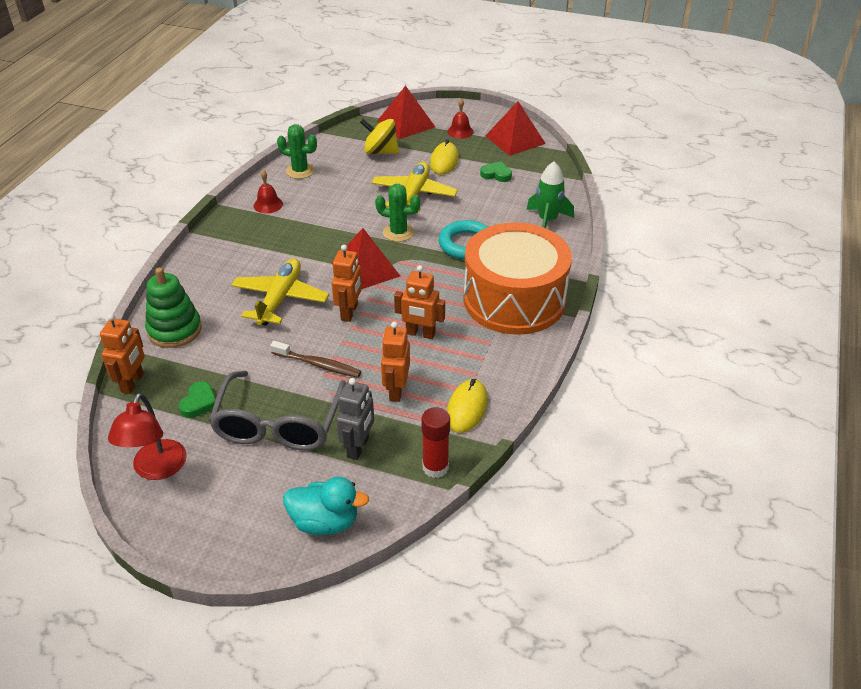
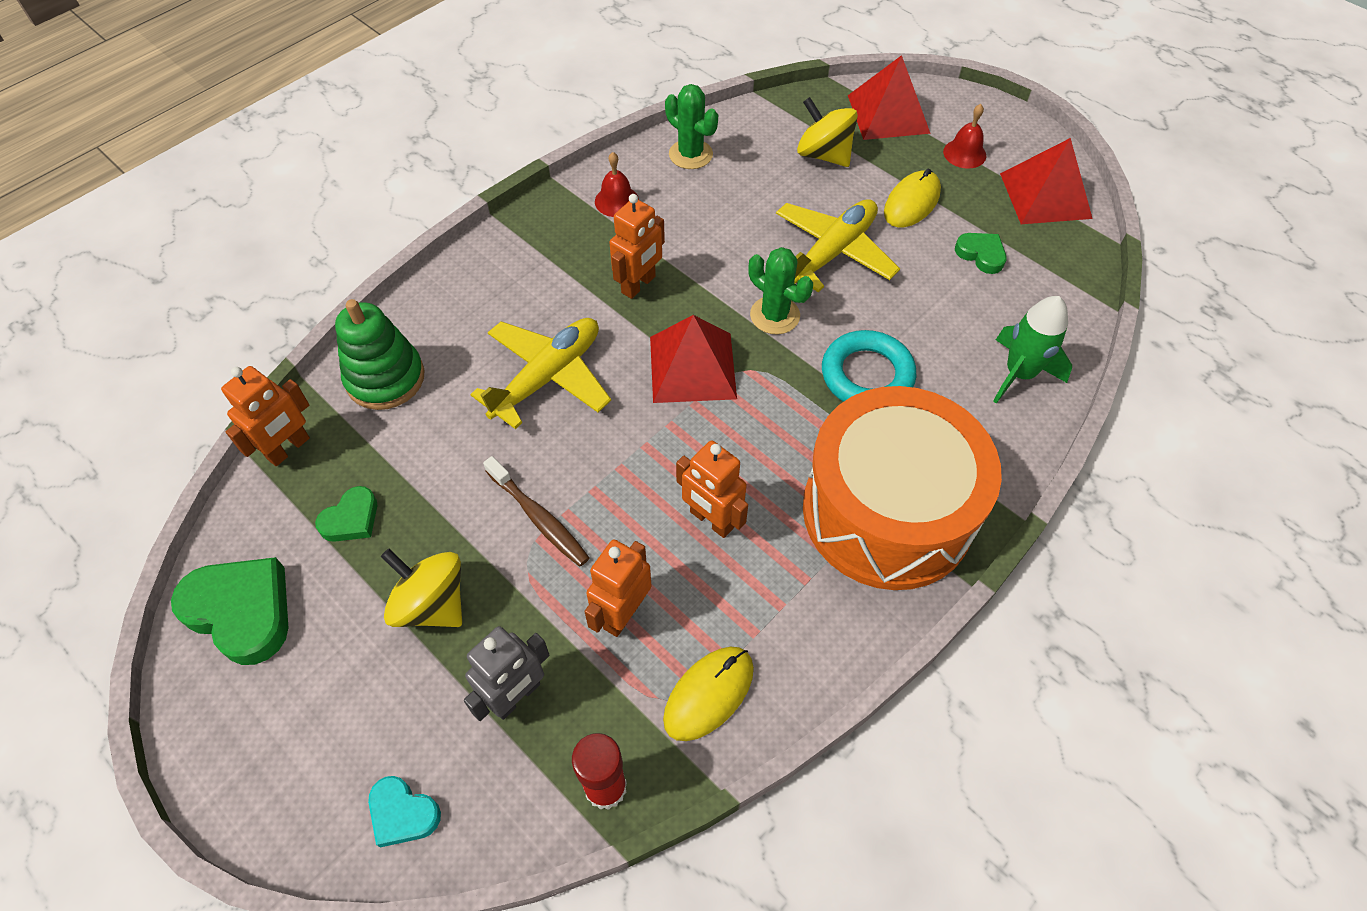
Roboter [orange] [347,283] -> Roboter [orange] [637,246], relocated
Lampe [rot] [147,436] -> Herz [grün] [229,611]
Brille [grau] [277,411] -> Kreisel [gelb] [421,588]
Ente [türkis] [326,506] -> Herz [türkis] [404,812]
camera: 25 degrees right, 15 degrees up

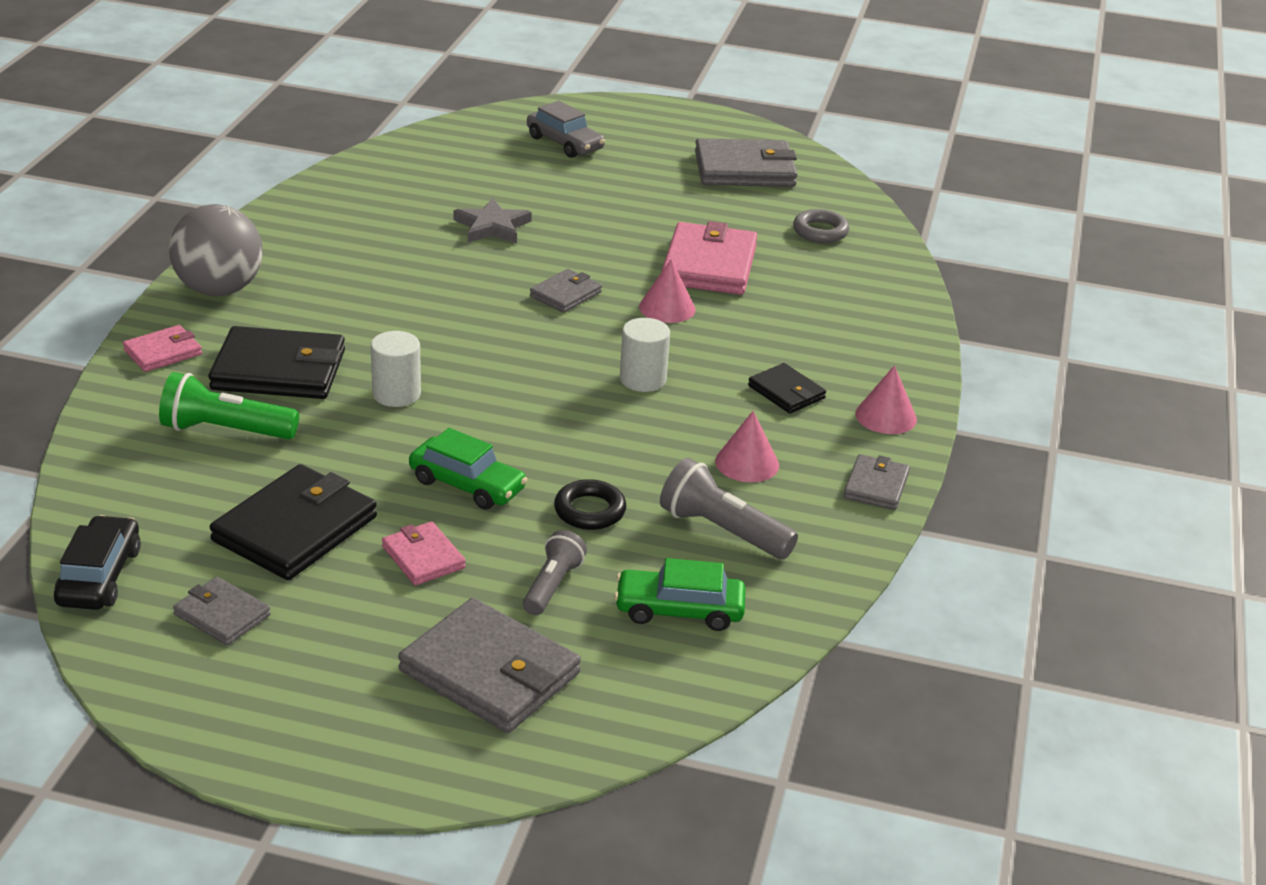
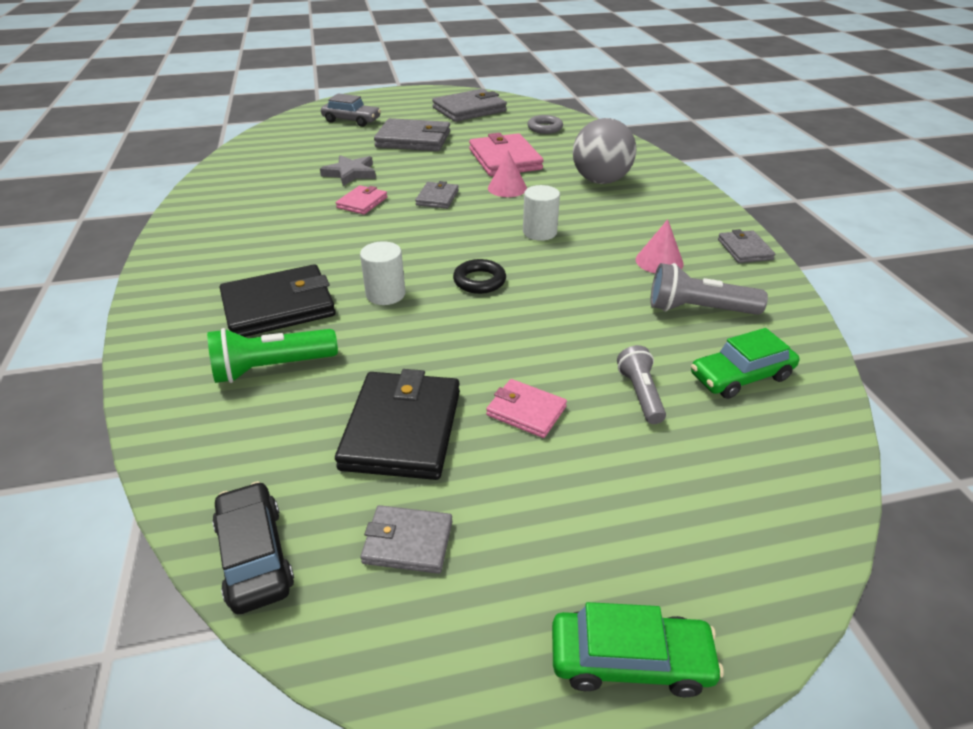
Geldbörse [schwarz] [787,388] -> none
Kegel [rosa] [886,399] -> none
Geldbörse [rosa] [162,348] -> Geldbörse [rosa] [361,200], relocated
Ball [grau] [216,250] -> Ball [grau] [604,151], relocated
Geldbörse [grau] [489,665] -> Geldbörse [grau] [412,134], relocated
Auto [grün] [468,469] -> Auto [grün] [638,649], relocated
Ring [schwarz] [590,504] -> Ring [schwarz] [479,276], relocated
camera: 25 degrees left, 5 degrees up

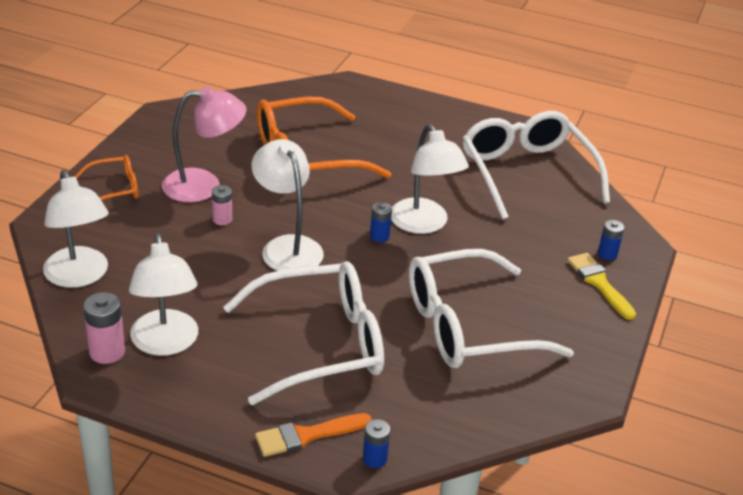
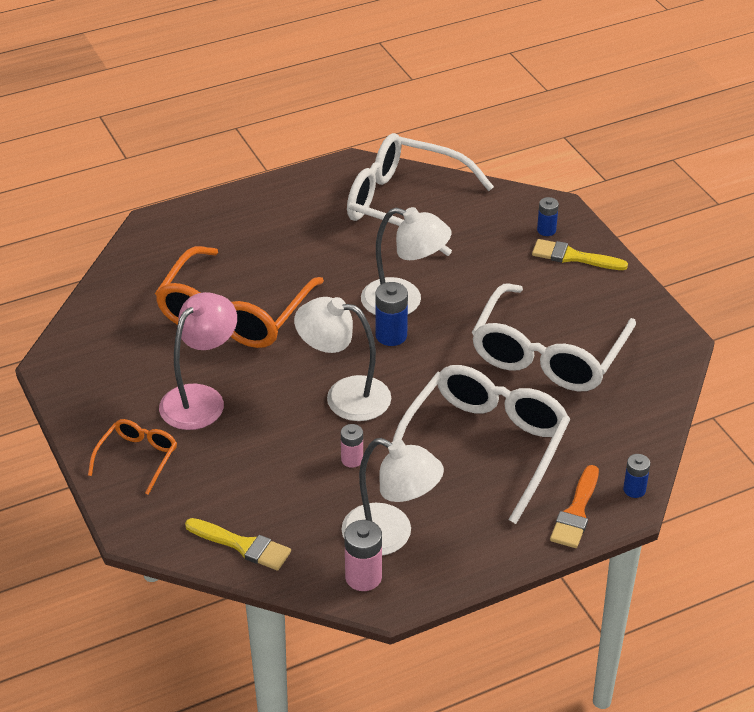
Batterie [rosa] [222,205] -> Batterie [rosa] [352,446], relocated
Lampe [weiß] [76,229] -> Pinsel [gelb] [238,544]
Batterie [blau] [381,222] -> Batterie [blau] [391,314], x1.55
camera: 45 degrees left, 5 degrees up

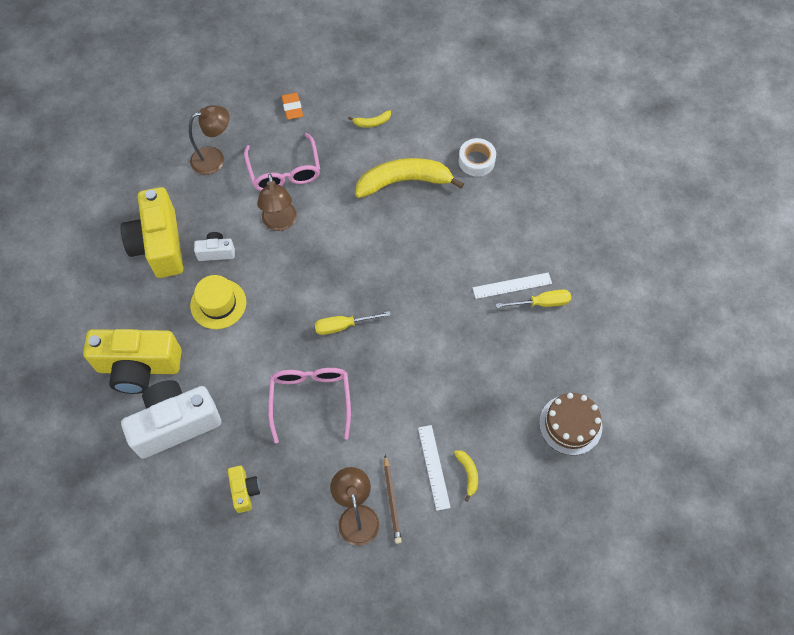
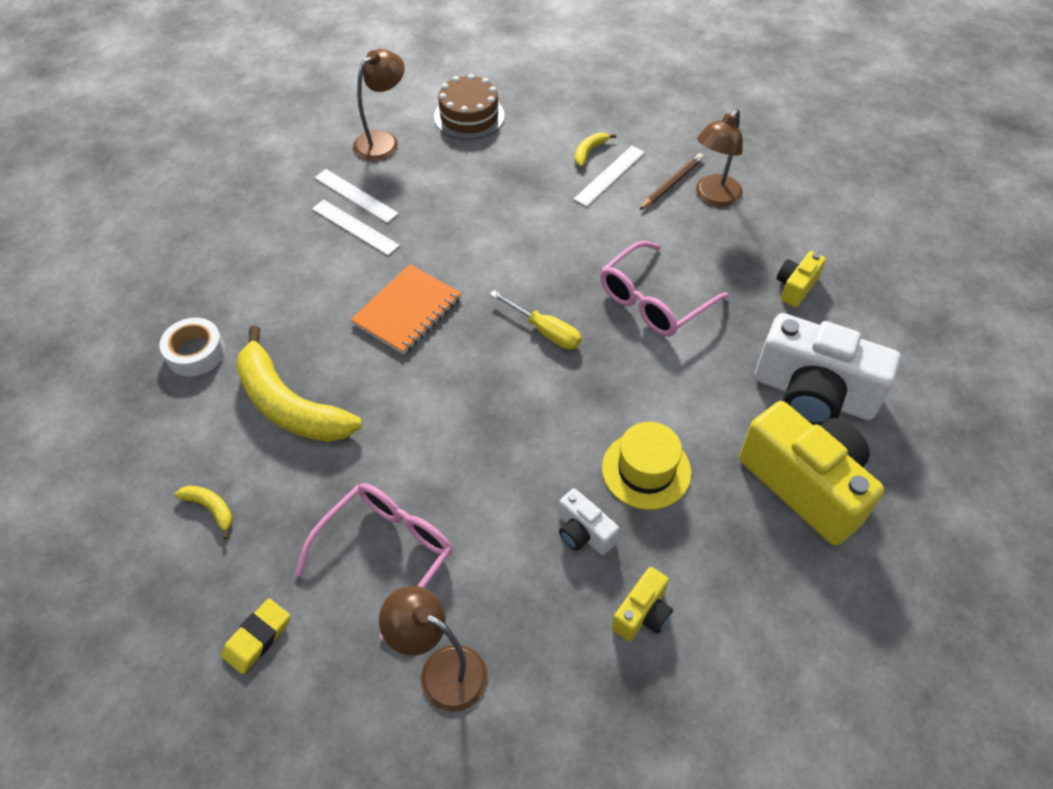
none -> Notizbuch [orange] [406,309]
Lampe [braun] [277,202] -> Lampe [braun] [379,105], relocated
Schraubenzieher [gelb] [533,299] -> Lineal [weiß] [356,196]
Radiergummi [orange] [292,106] -> Radiergummi [gelb] [255,636]
Kamera [gelb] [152,232] -> Kamera [gelb] [642,604], x0.47
camera: 130 degrees left, 10 degrees down

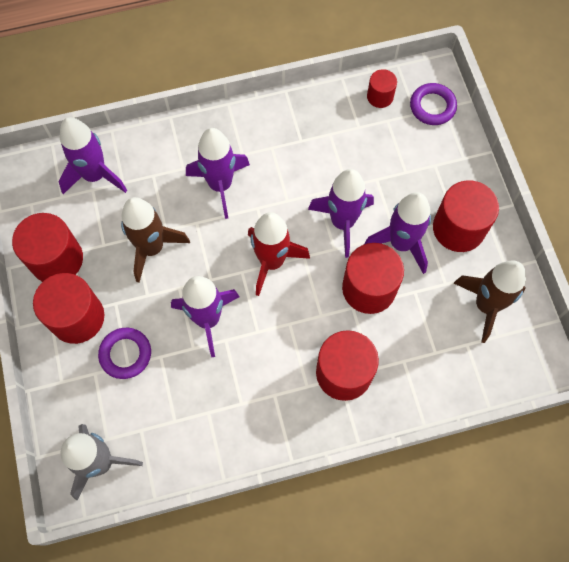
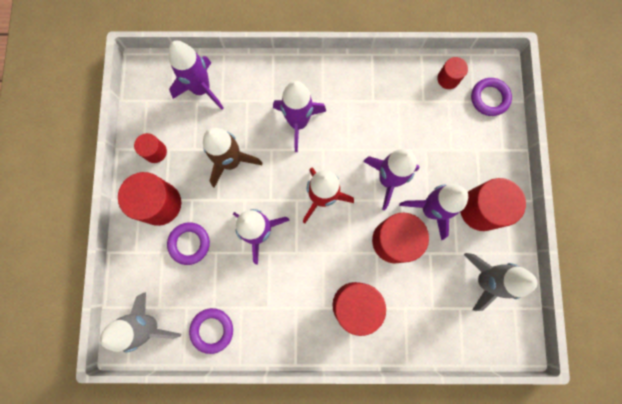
none -> Ring [lila] [211,331]
Rakete [braun] [490,302] -> Rakete [grau] [501,282]
Vollzylinder [rot] [47,247] -> Vollzylinder [rot] [150,148], x0.54
camera: 15 degrees right, 10 degrees up

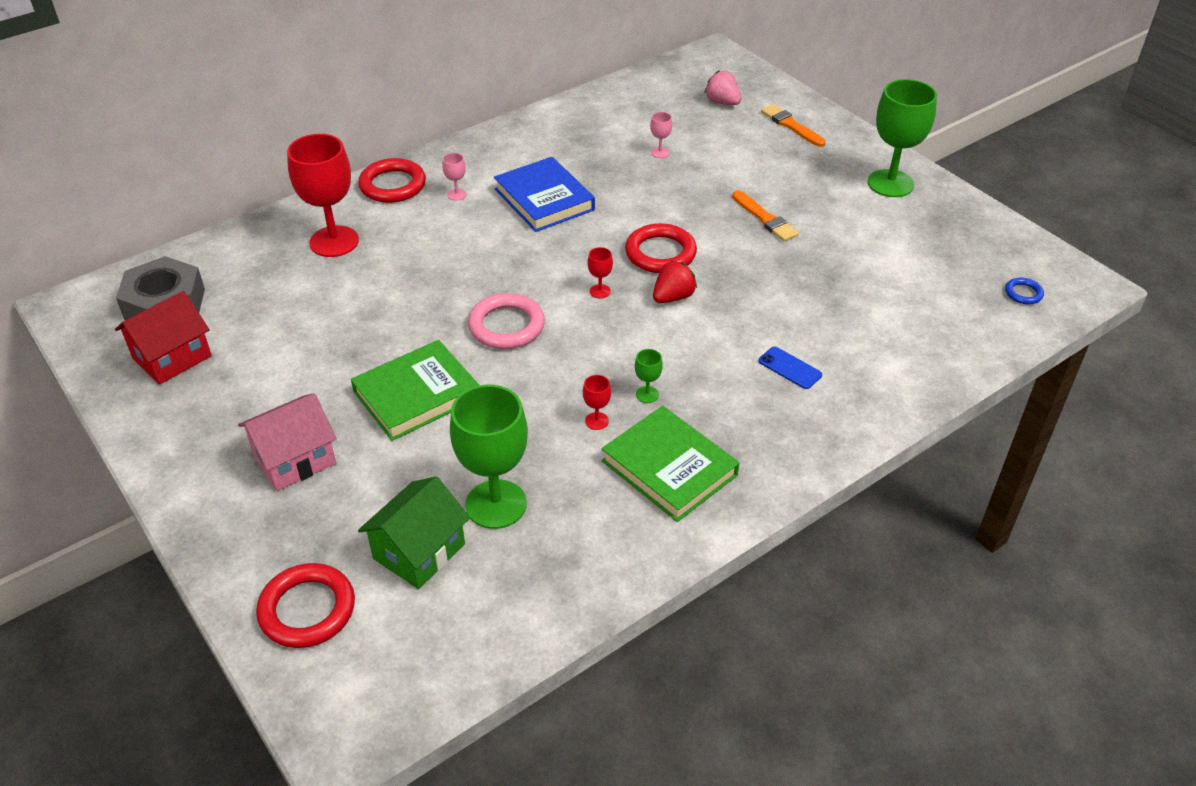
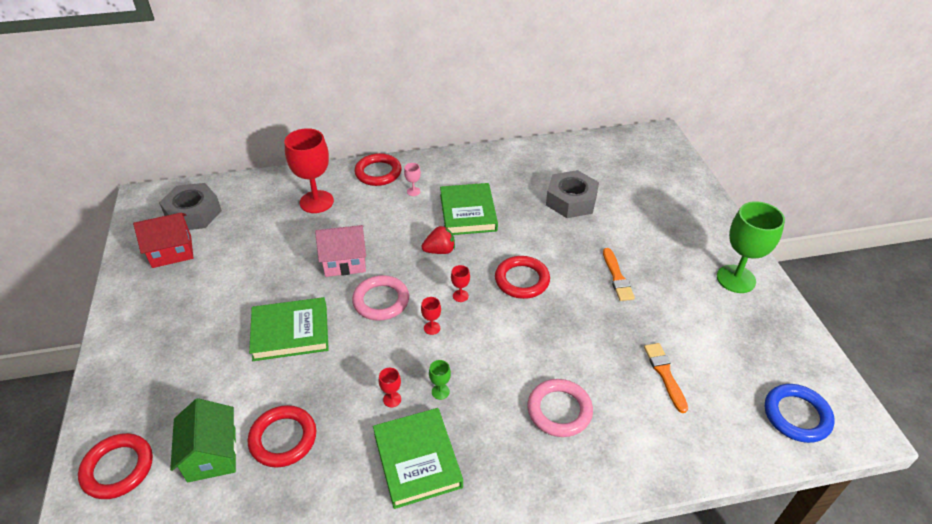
Erdbeere [rosa] [722,87] -> none
none -> Kelch [rot] [431,316]
Haus [rosa] [287,442] -> Haus [rosa] [340,251], relocated
Erdbeere [rot] [675,282] -> Erdbeere [rot] [438,240], relocated
Pinsel [orange] [793,125] -> Pinsel [orange] [666,378], relocated
Kelch [grün] [489,457] -> Ring [rot] [282,436]
Kelch [rosa] [661,135] -> Sechskantmutter [grau] [572,194]
Handy [blau] [790,367] -> Ring [rosa] [560,408]
Buch [blau] [544,194] -> Buch [grün] [469,209]
Haus [grün] [414,533] -> Haus [grün] [203,440], 75 degrees counterclockwise
Ring [blau] [1024,290] -> Ring [blau] [799,413], x1.98
camera: 25 degrees right, 0 degrees up

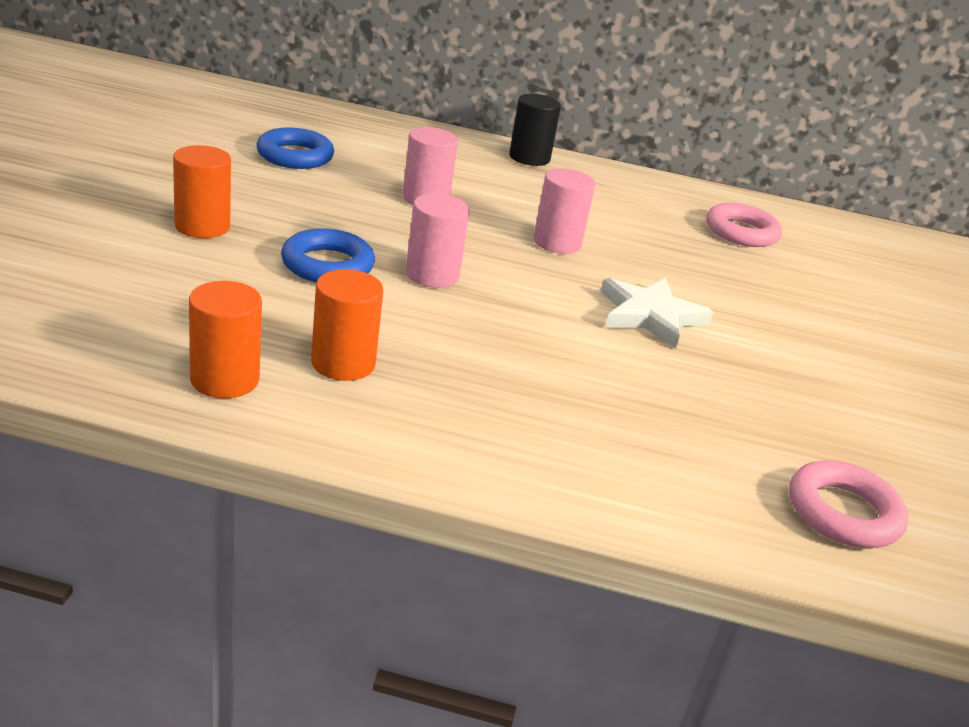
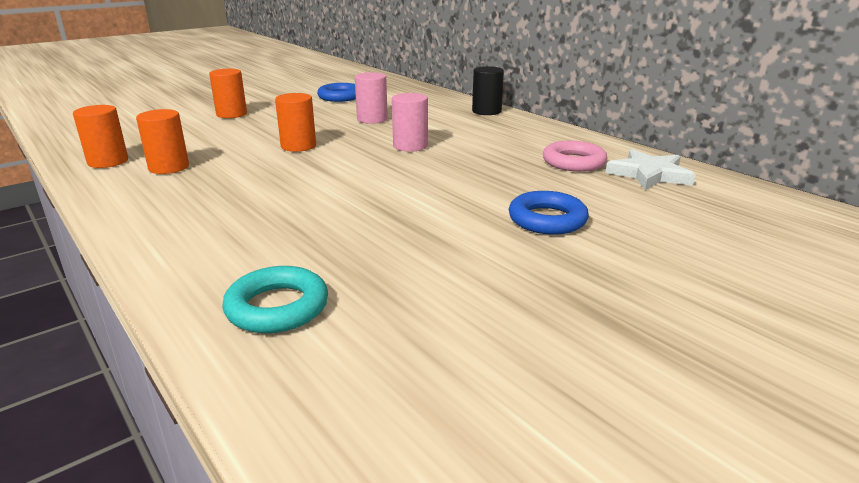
Ring [blau] [328,255] -> Ring [blau] [549,213], relocated
Stern [weiß] [657,313] -> Stern [weiß] [650,169], relocated
Vollzylinder [rosa] [438,240] -> Vollzylinder [orange] [295,122]
Ring [rosa] [849,504] -> Ring [türkis] [275,299]
camera: 45 degrees right, 5 degrees down

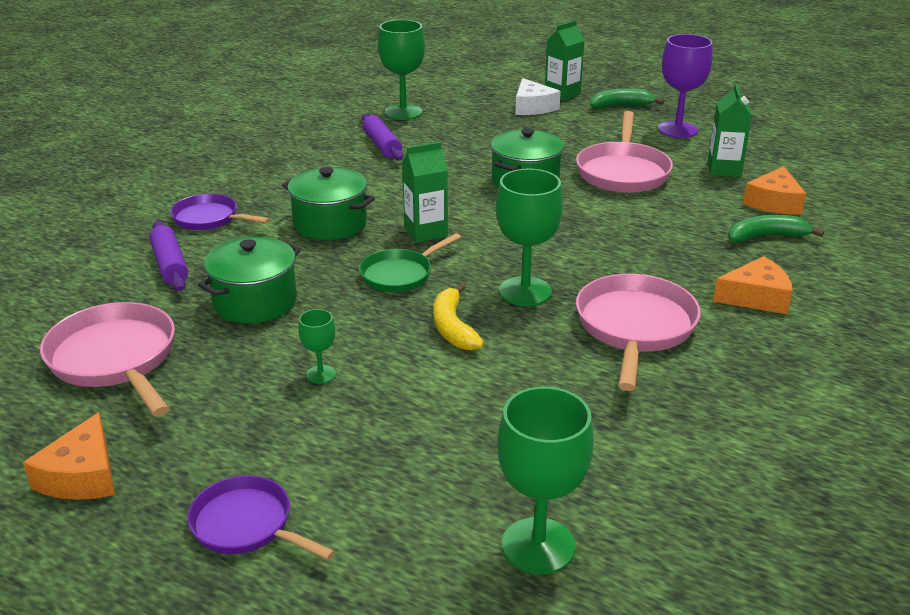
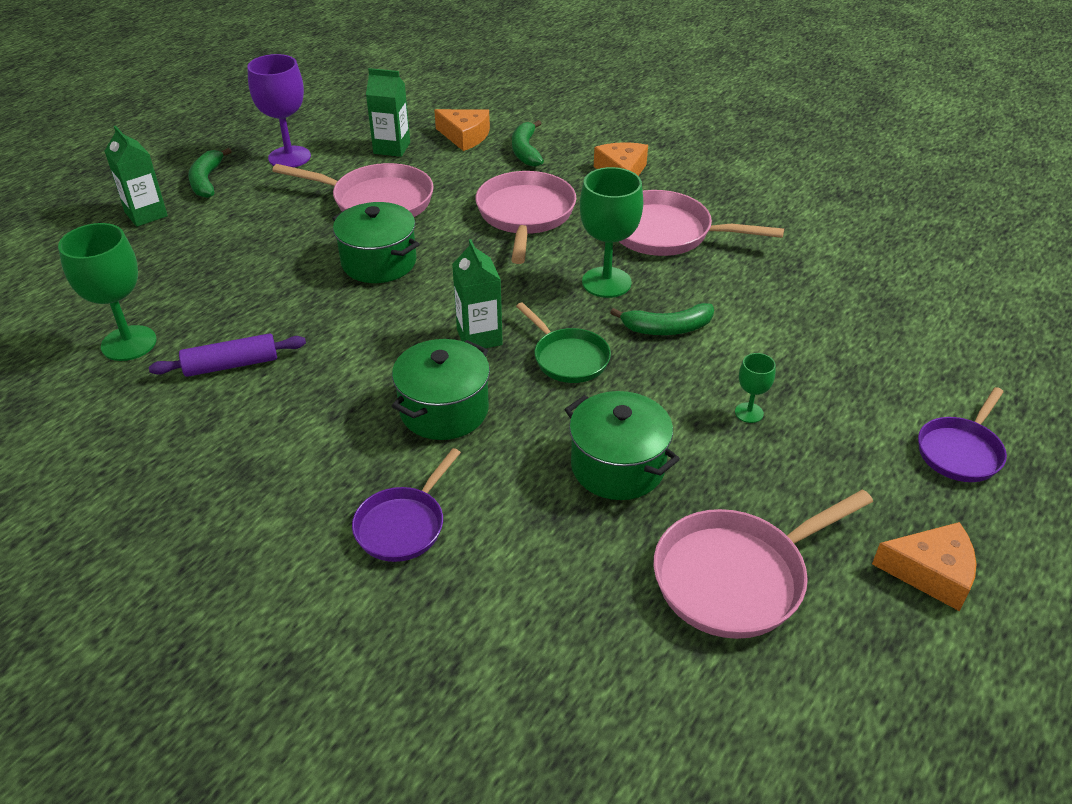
Nudelholz [lila] [168,256] -> none
Kelch [grün] [545,480] -> none
Käse [weiß] [538,96] -> none
none -> Pfanne [rosa] [526,217]
Banane [gelb] [458,317] -> Banane [grün] [662,319]
camera: 85 degrees left, 10 degrees up

